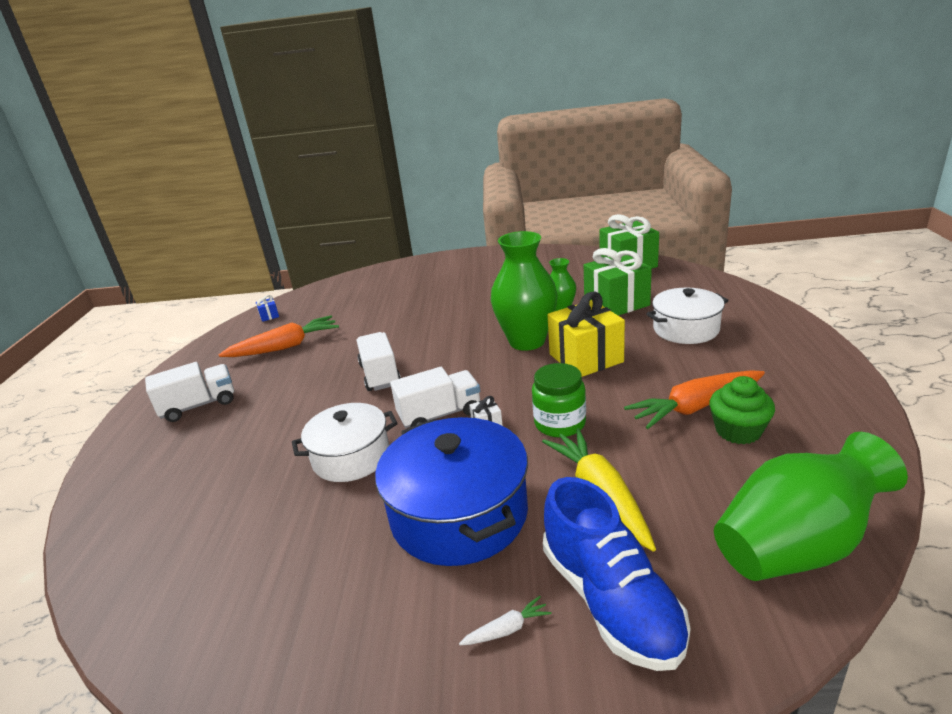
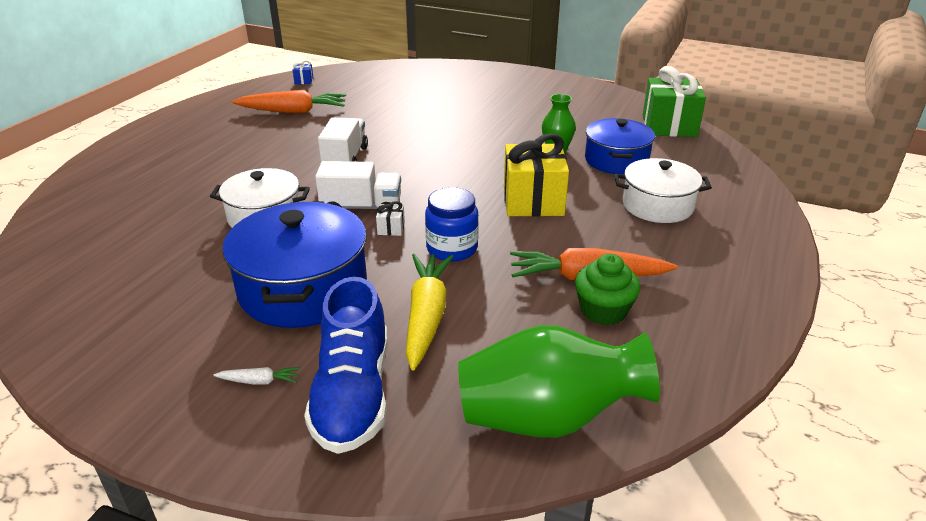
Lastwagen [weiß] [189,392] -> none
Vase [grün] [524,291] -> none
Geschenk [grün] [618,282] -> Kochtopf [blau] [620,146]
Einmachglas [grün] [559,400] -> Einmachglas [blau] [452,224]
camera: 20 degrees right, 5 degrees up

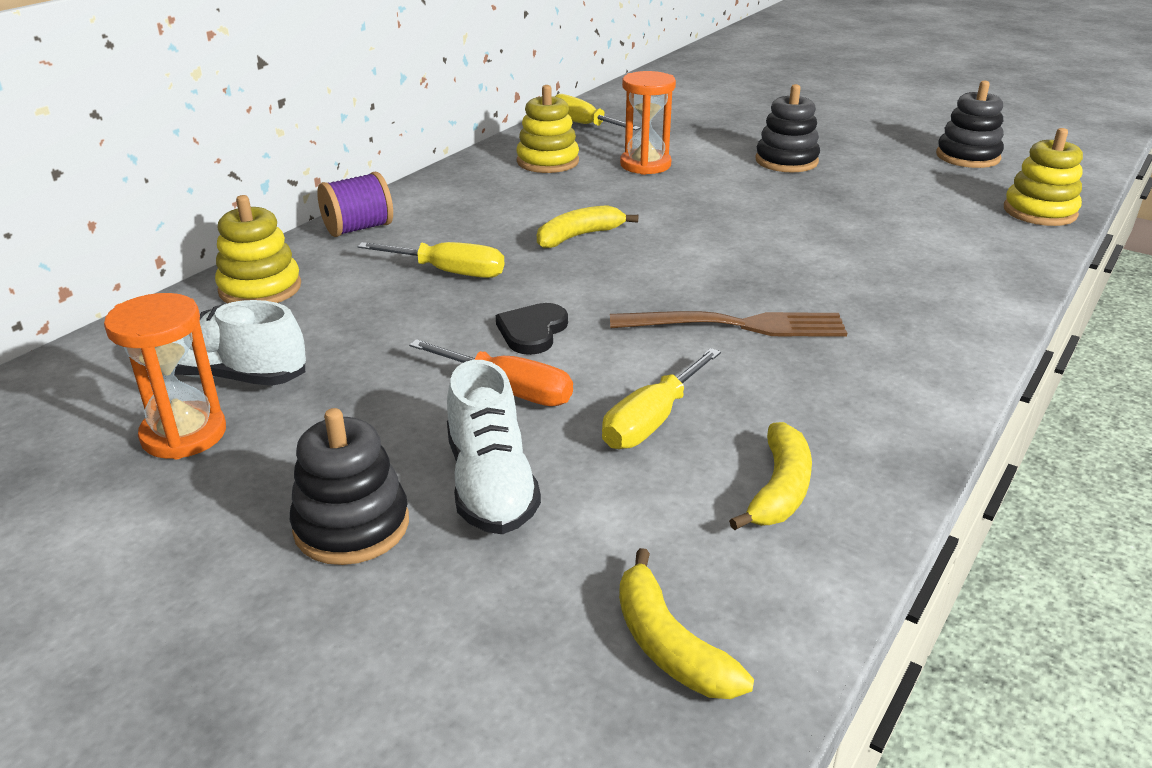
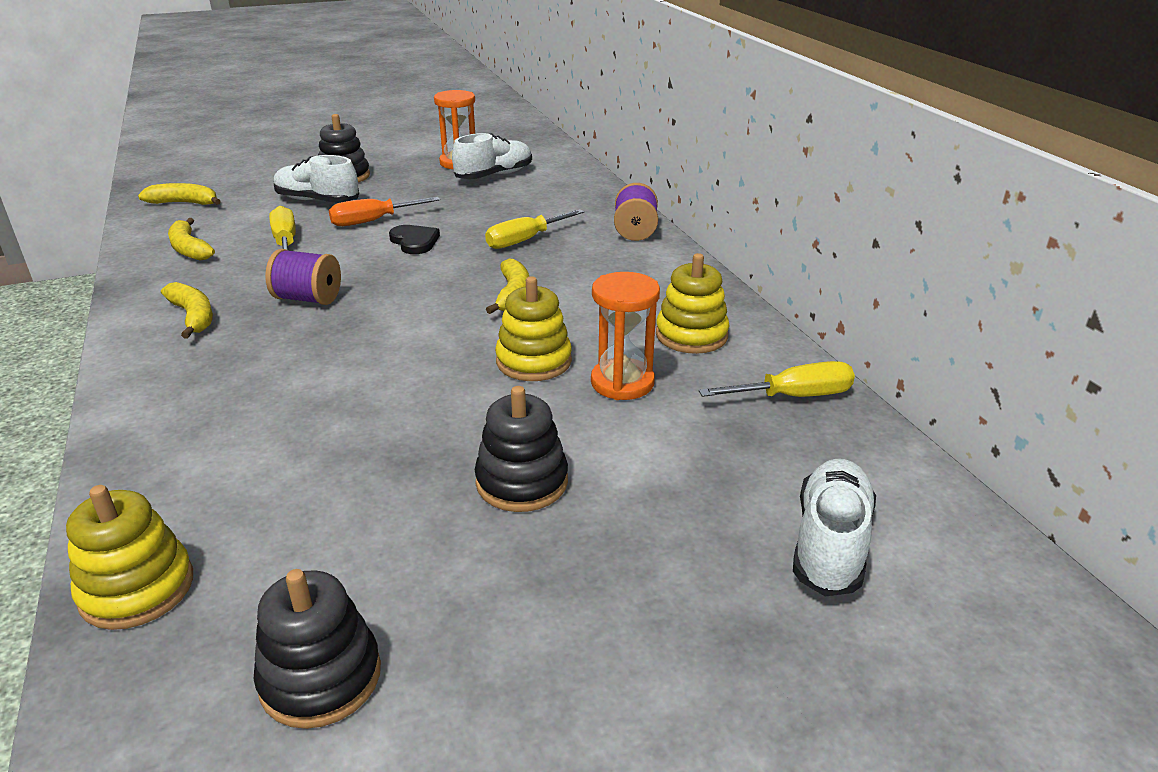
none -> Banane [gelb] [187,310]
none -> Schuh [weiß] [834,528]
Stapelspielzeug [gelb] [258,249] -> Stapelspielzeug [gelb] [533,328], relocated
Gabel [braun] [728,324] -> Garnrolle [lila] [303,277]
camera: 125 degrees right, 0 degrees up

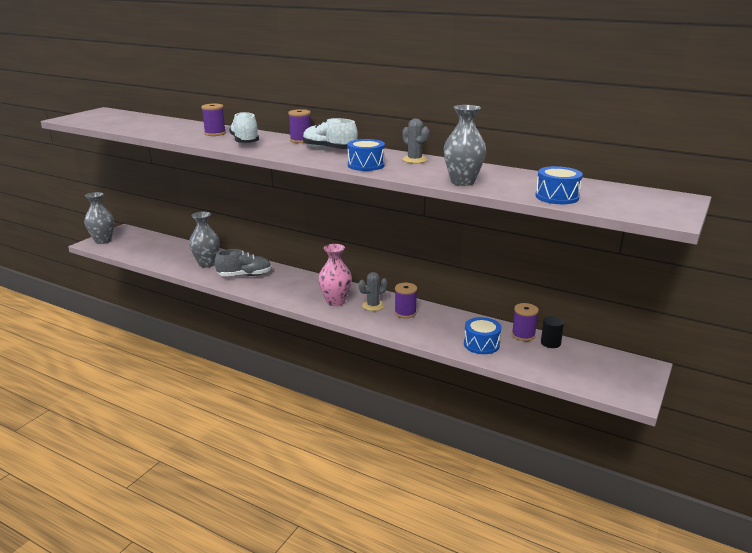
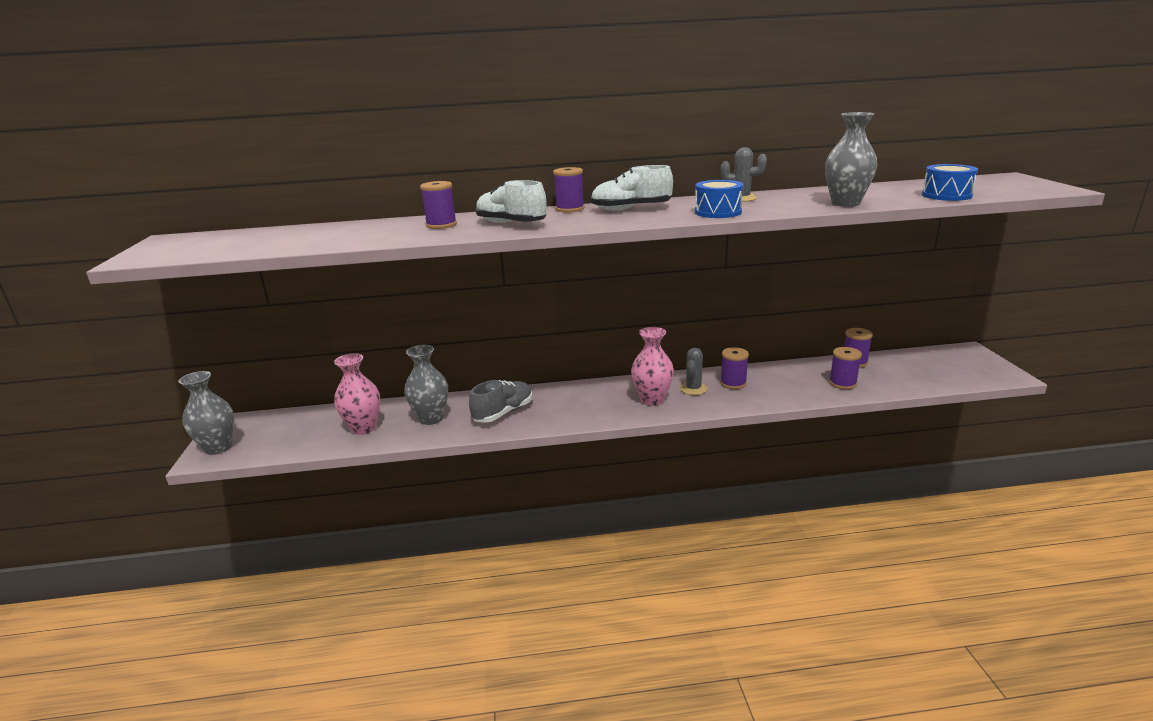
Vollzylinder [schwarz] [552,332] -> none
none -> Vase [rosa] [357,394]
Trommel [blau] [482,335] -> Garnrolle [lila] [845,368]
camera: 35 degrees left, 0 degrees up

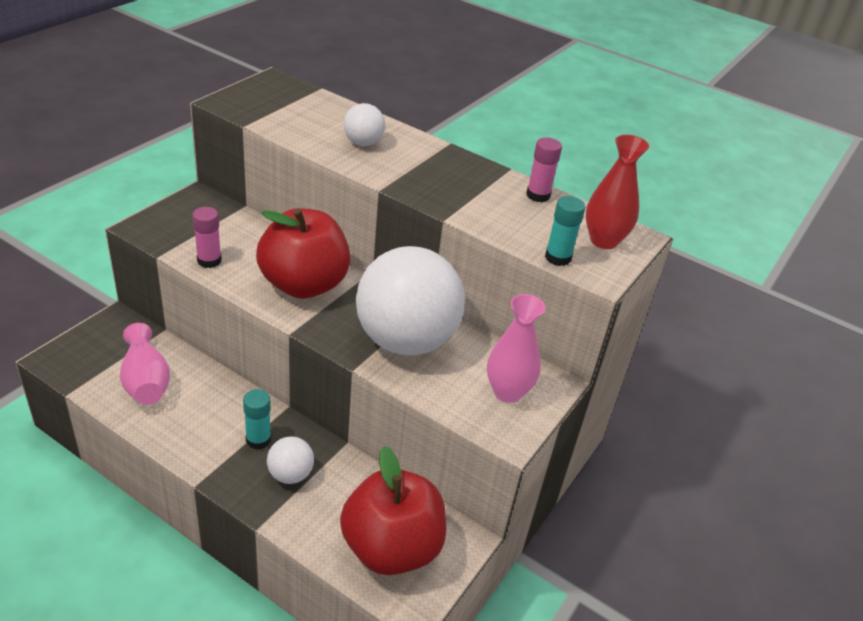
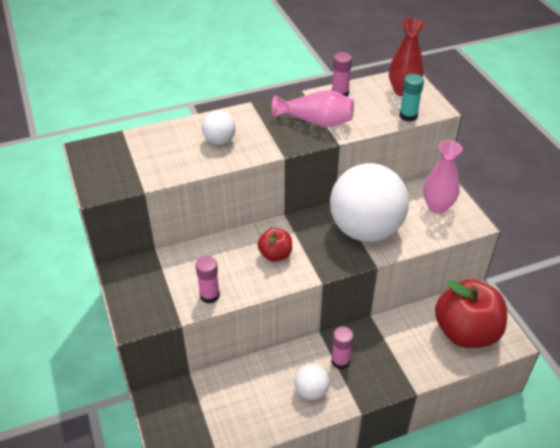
Vase [rosa] [145,364] -> Vase [rosa] [313,108], relocated
Ball [weiß] [290,460] -> Ball [weiß] [312,382], relocated
Klebestift [türkis] [257,419] -> Klebestift [rosa] [342,348]
Apfel [rot] [303,253] -> Apfel [rot] [275,245], x0.49
camera: 50 degrees left, 5 degrees up

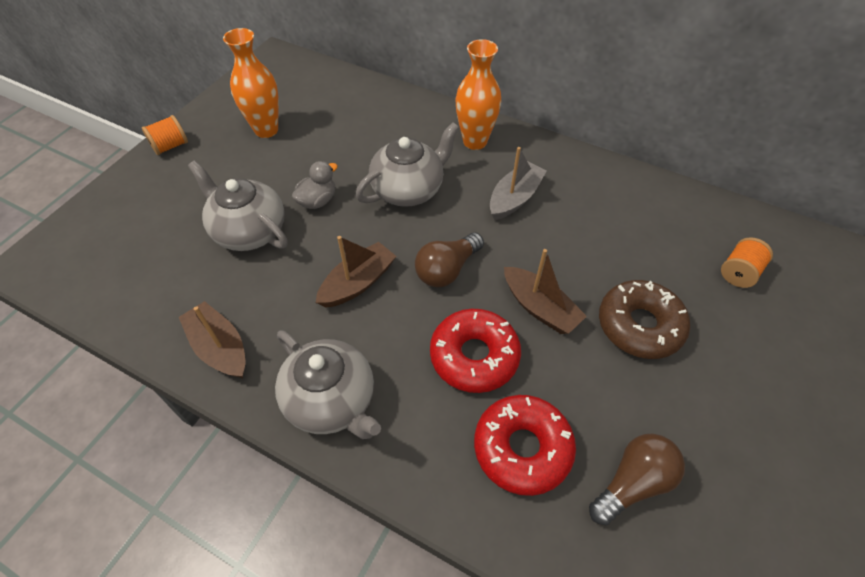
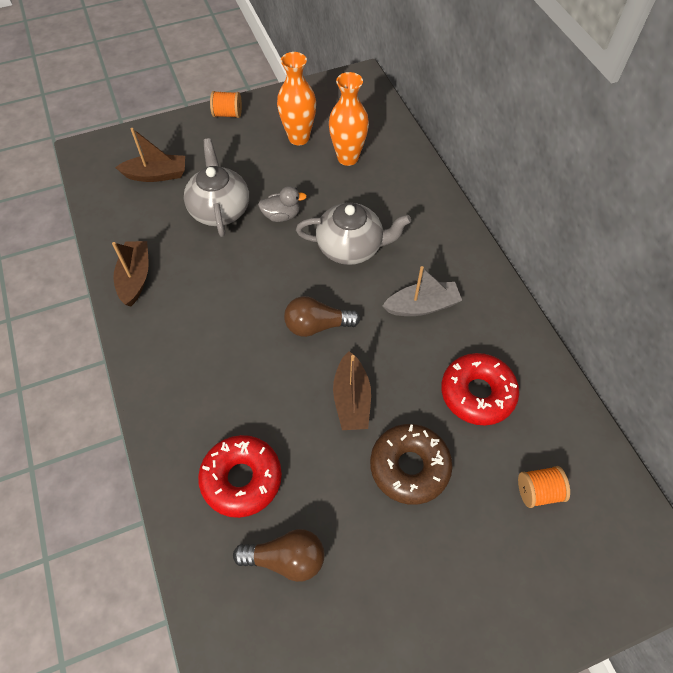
Teekanne [grau] [328,384] -> none
Boot [braun] [356,272] -> Boot [braun] [150,155], relocated
Donut [rot] [475,351] -> Donut [rot] [480,389], relocated
Vase [orange] [478,94] -> Vase [orange] [349,119], relocated
camera: 40 degrees right, 5 degrees up

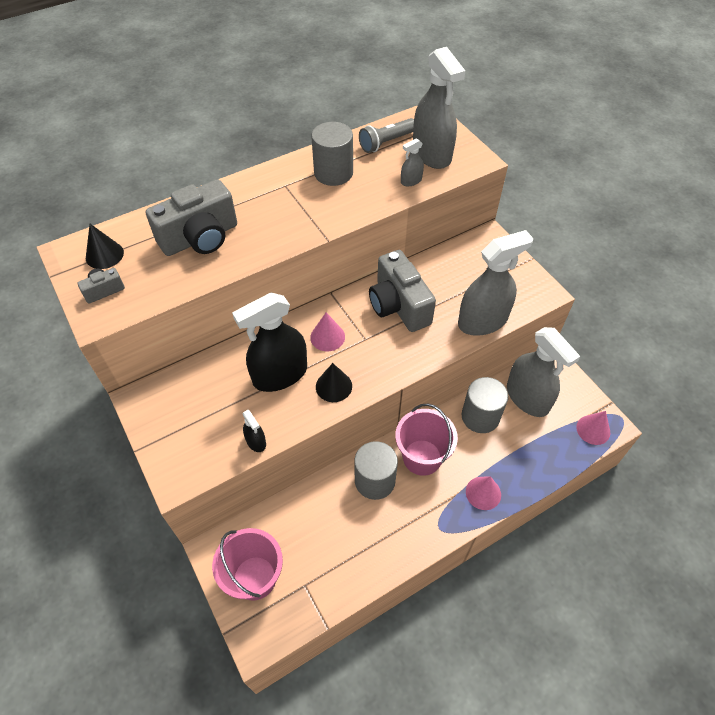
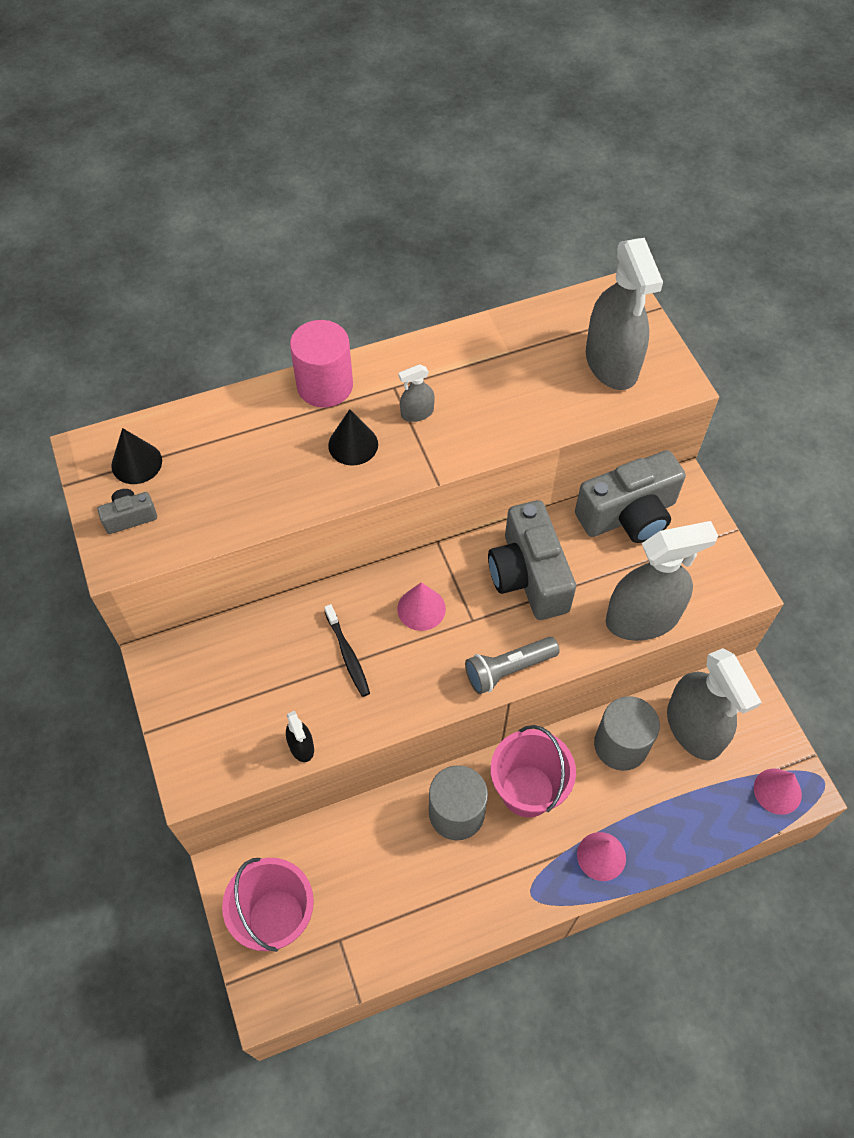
Vollzylinder [grau] [332,154] -> none
none -> Vollzylinder [rosa] [321,364]
Kamera [grau] [191,218] -> Kamera [grau] [630,496], relocated
Kegel [schwarz] [334,382] -> Kegel [schwarz] [353,437], relocated
Taschenlampe [grau] [386,135] -> Taschenlampe [grau] [512,665], relocated
Sprühflasche [grau] [412,162] -> Sprühflasche [grau] [416,393], relocated
Sprühflasche [schwarz] [269,342] -> Zahnbürste [schwarz] [347,650]
camera: 10 degrees right, 5 degrees up

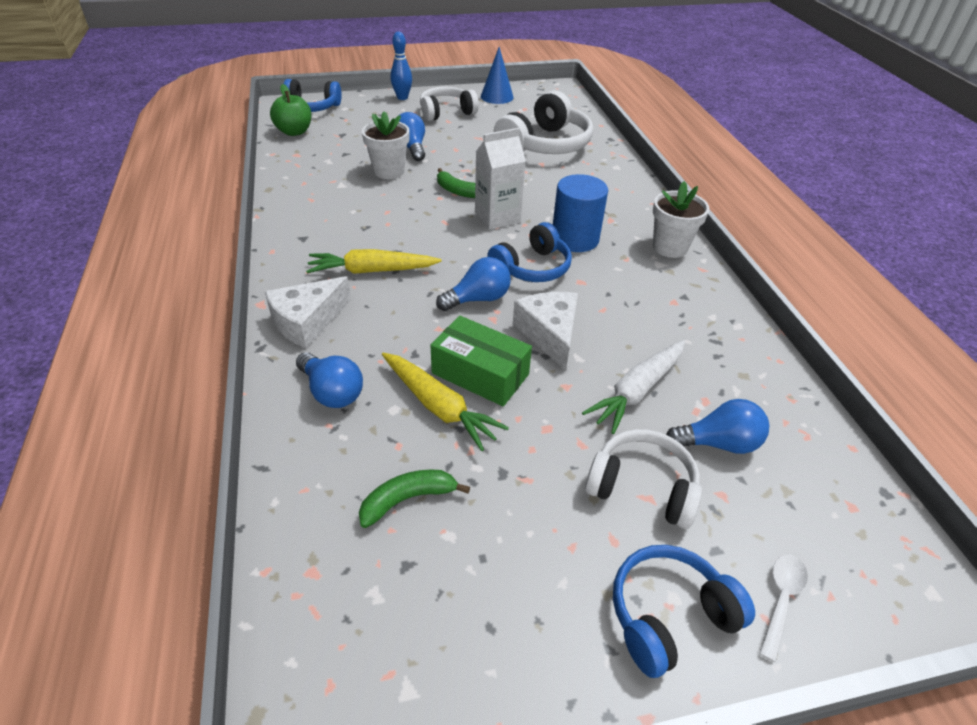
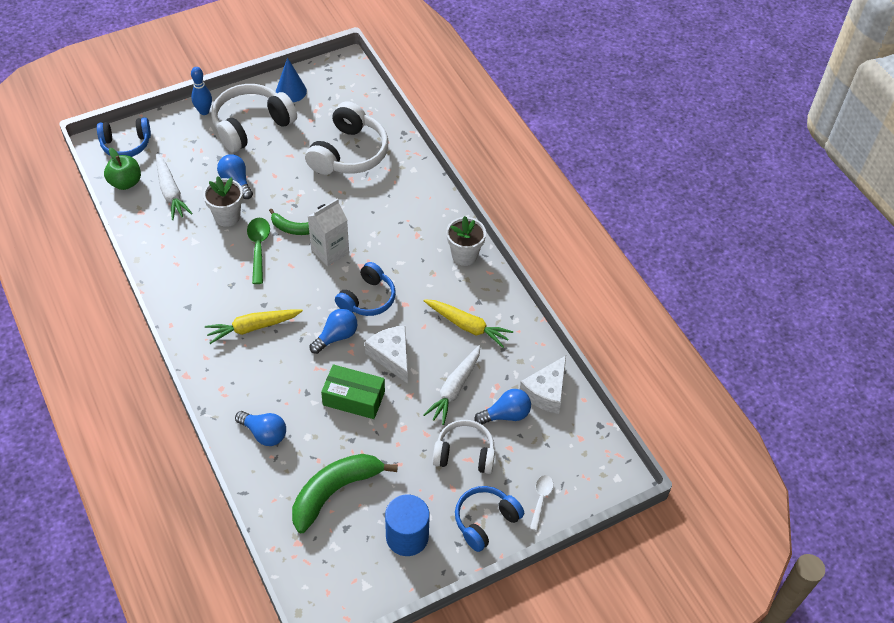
none -> Karotte [weiß] [174,187]
none -> Löffel [grün] [258,251]
Käse [weiß] [308,312] -> Käse [weiß] [543,385], relocated
Karotte [gelb] [445,402] -> Karotte [gelb] [468,323], relocated
Vollzylinder [blau] [580,213] -> Vollzylinder [blau] [407,525], relocated
Banane [grün] [414,498] -> Banane [grün] [345,493], x1.86
Kopfhörer [weiß] [449,104] -> Kopfhörer [weiß] [254,118], x1.54
camera: 15 degrees left, 10 degrees up

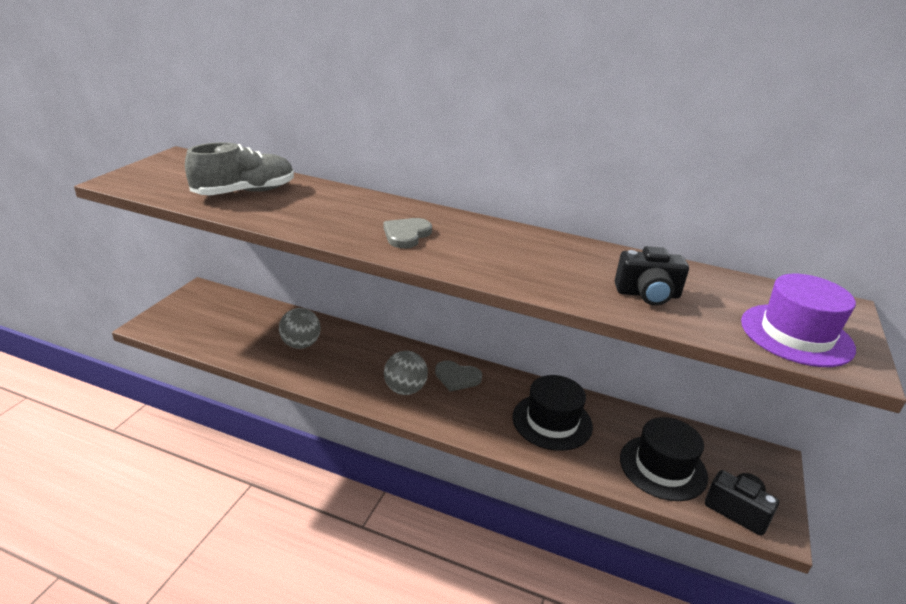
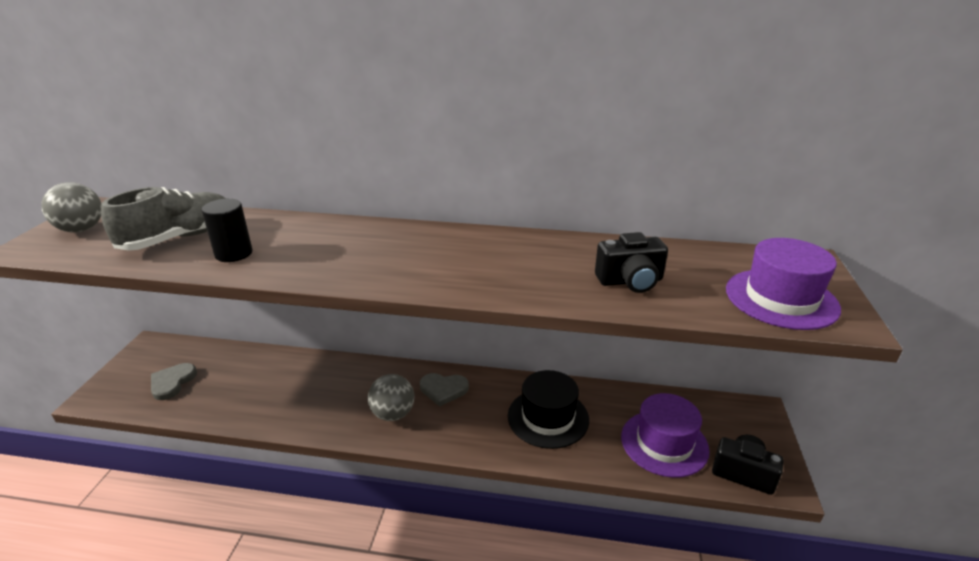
none -> Vollzylinder [schwarz] [227,230]
Ball [grau] [300,328] -> Ball [grau] [71,207], relocated
Herz [grau] [408,233] -> Herz [grau] [174,381], relocated
Hut [schwarz] [664,459] -> Hut [lila] [665,435]
camera: 10 degrees left, 0 degrees up

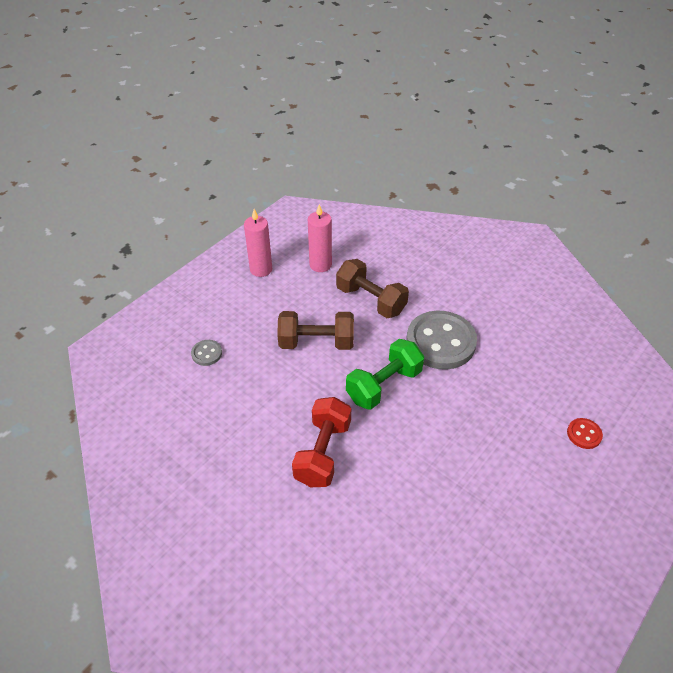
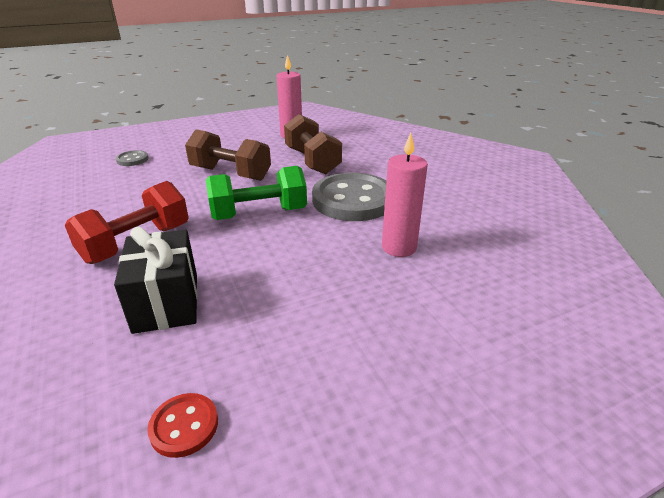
none -> Geschenk [schwarz] [156,280]
Kerze [rosa] [258,243] -> Kerze [rosa] [405,195], relocated
Knopf [rot] [585,433] -> Knopf [rot] [182,425], relocated
camera: 25 degrees right, 15 degrees down

